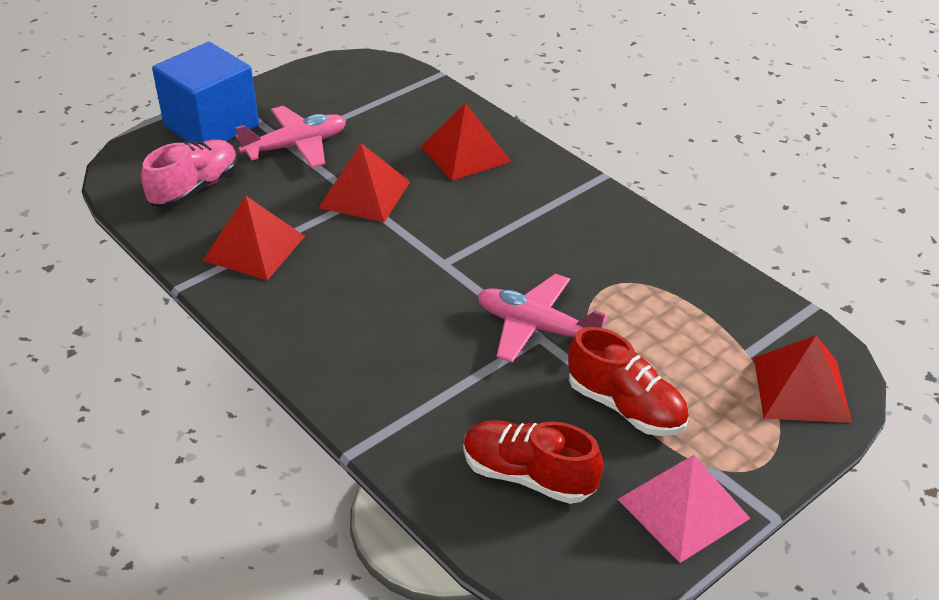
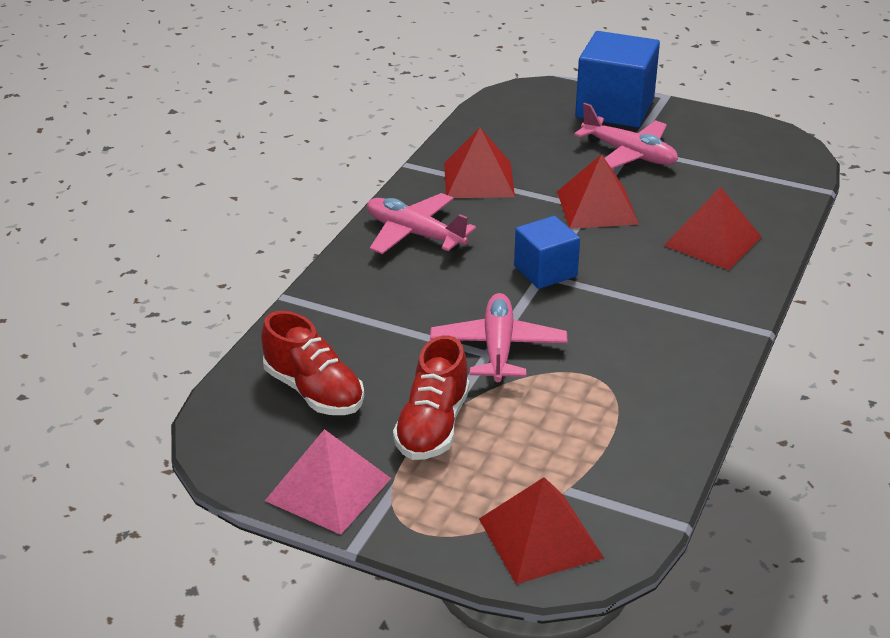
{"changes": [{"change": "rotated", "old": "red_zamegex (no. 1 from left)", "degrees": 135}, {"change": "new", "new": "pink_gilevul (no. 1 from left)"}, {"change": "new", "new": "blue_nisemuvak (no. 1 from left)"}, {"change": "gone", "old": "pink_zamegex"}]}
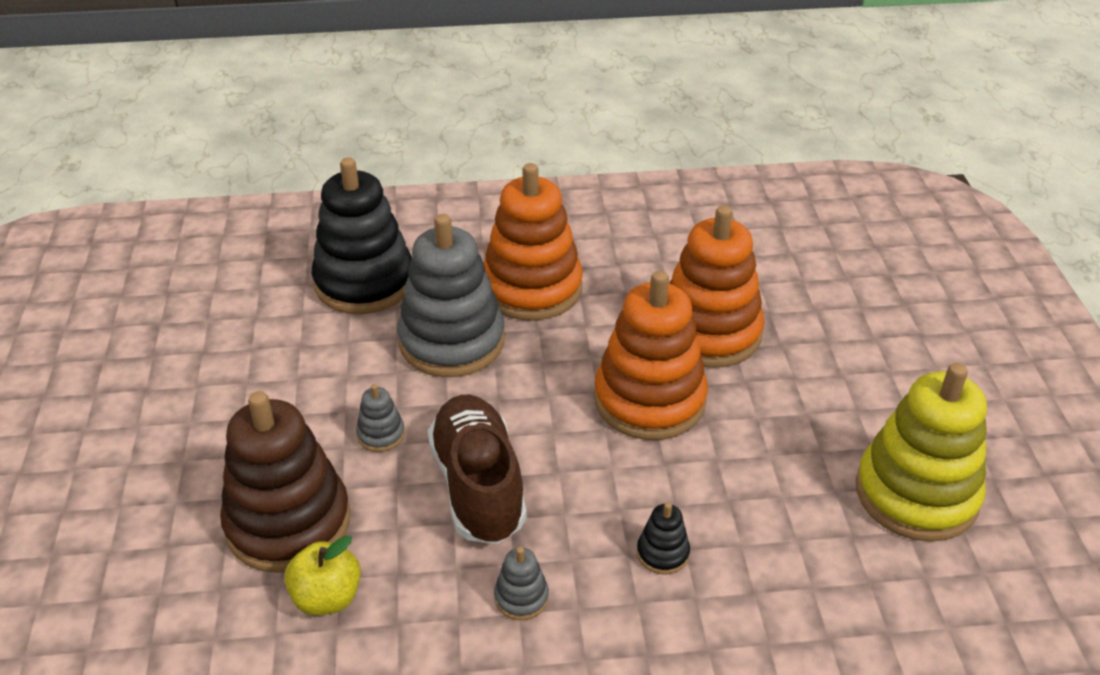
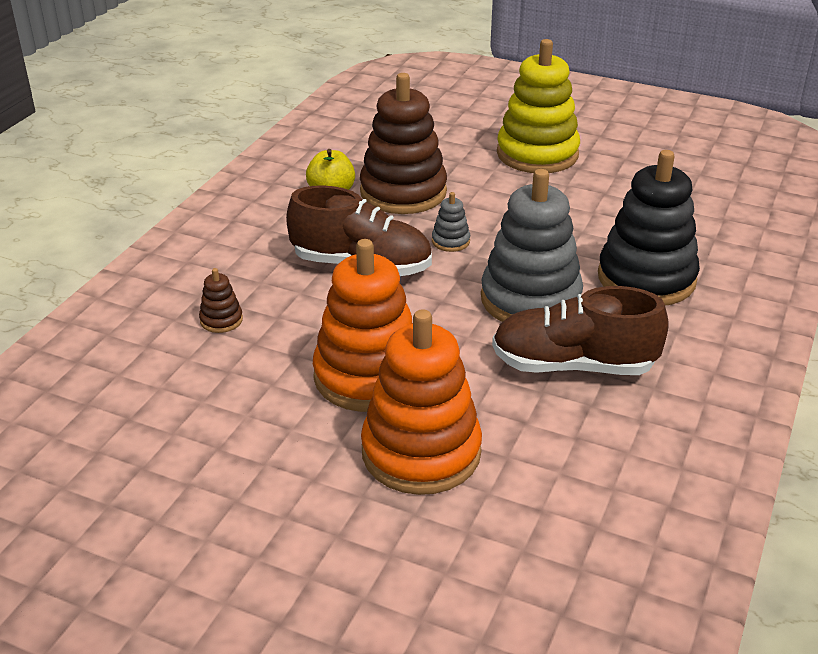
{"changes": [{"change": "repainted", "old": "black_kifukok (no. 2 from left)", "new": "brown_kifukok (no. 1 from left)"}, {"change": "swapped", "old": "orange_kifukok (no. 1 from left)", "new": "brown_zamegex (no. 2 from left)"}, {"change": "shifted", "old": "yellow_kifukok"}, {"change": "gone", "old": "grey_kifukok (no. 3 from left)"}]}
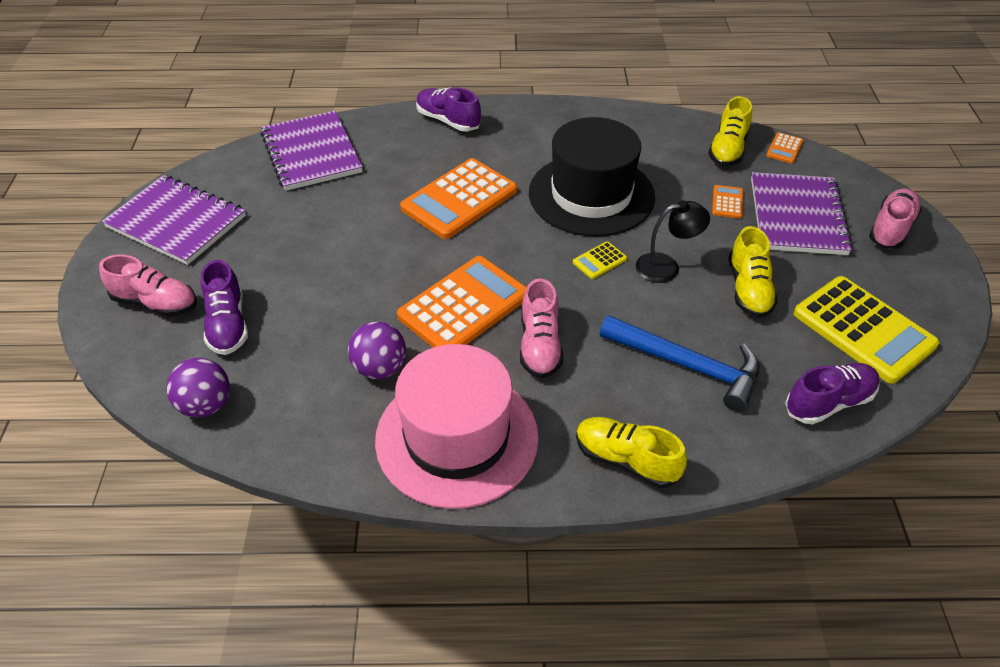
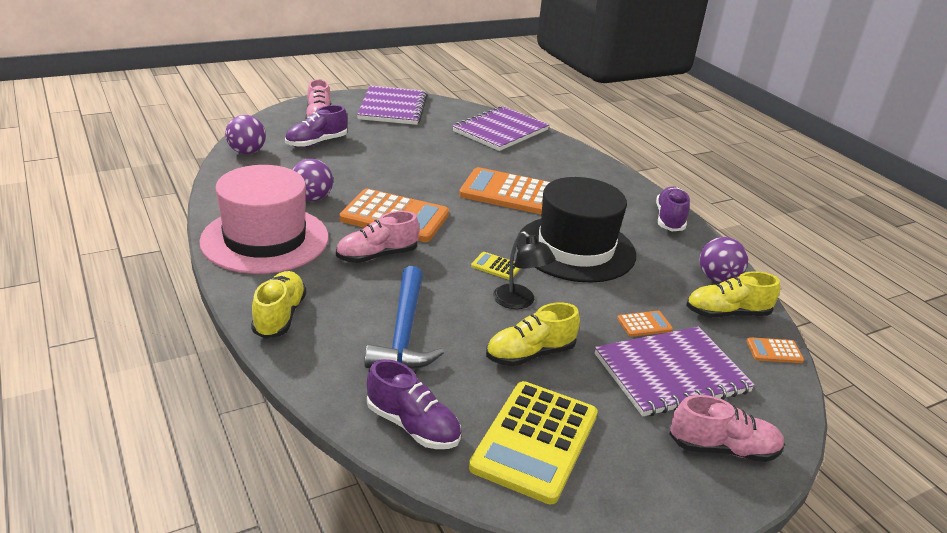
{"changes": [{"change": "shifted", "old": "purple_zamegex (no. 2 from left in the first image)", "new": "purple_zamegex (no. 3 from left)"}, {"change": "new", "new": "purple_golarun (no. 3 from left)"}]}
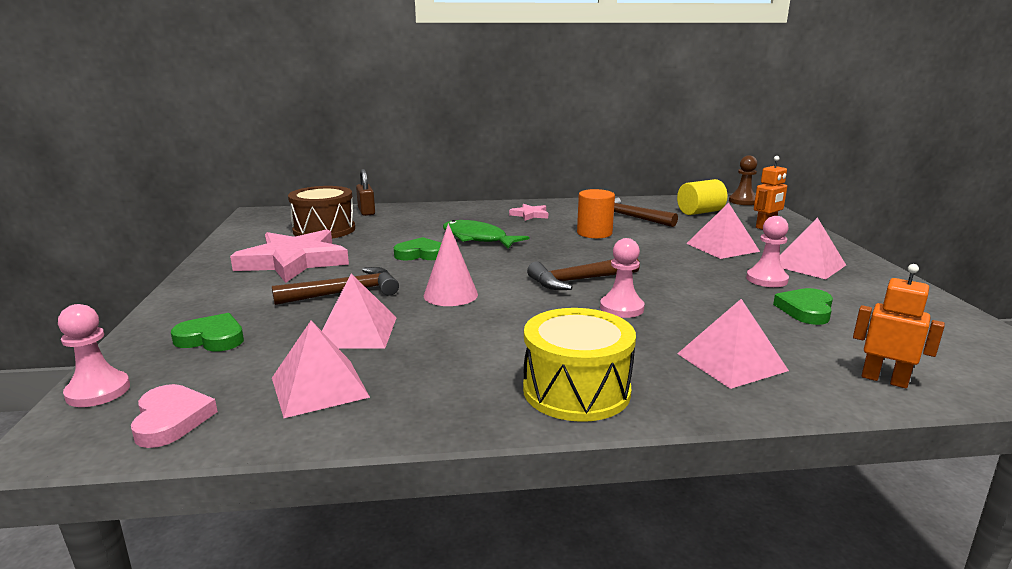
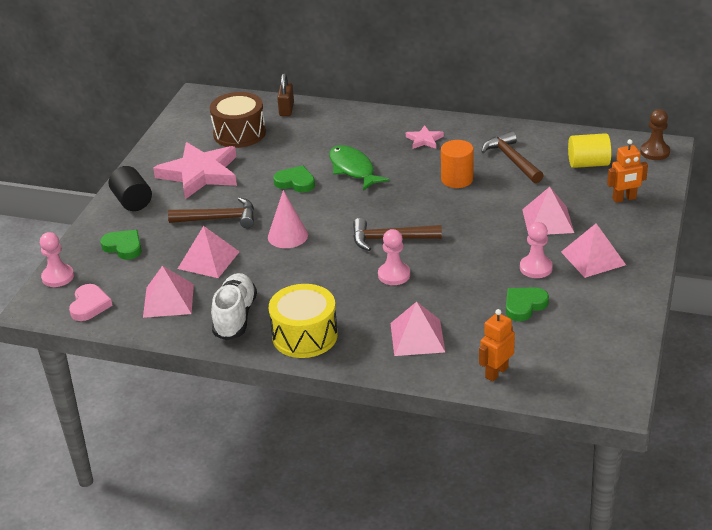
{"changes": [{"change": "new", "new": "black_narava"}, {"change": "new", "new": "white_zamegex"}, {"change": "rotated", "old": "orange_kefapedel (no. 2 from left in the first image)", "degrees": -105}]}
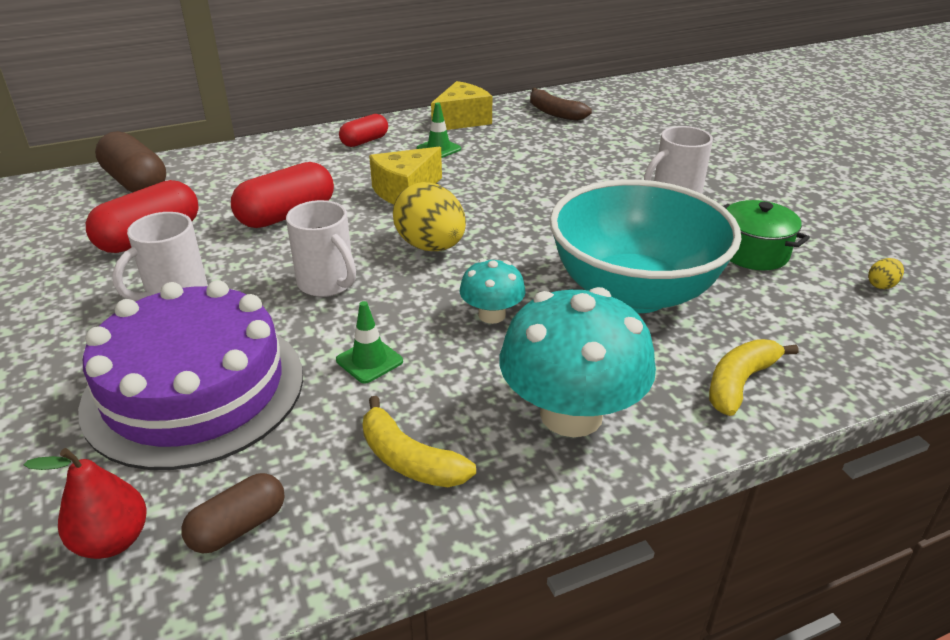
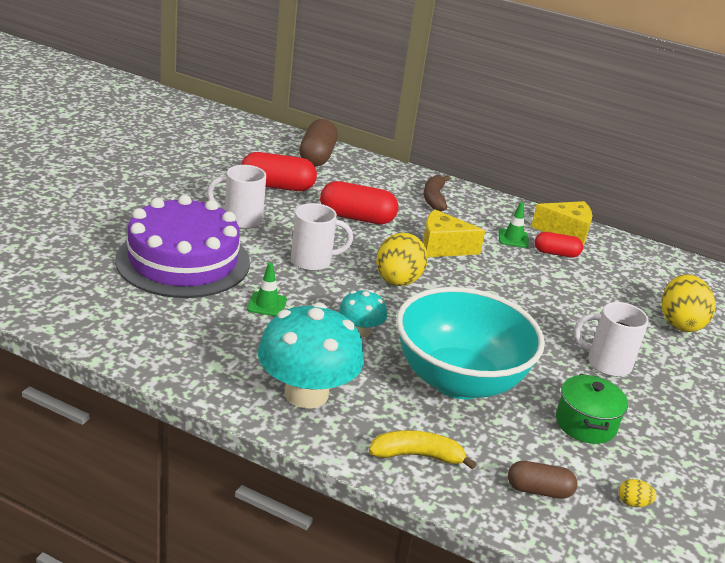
{"changes": [{"change": "rotated", "old": "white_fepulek (no. 2 from left)", "degrees": -105}, {"change": "shifted", "old": "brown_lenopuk"}, {"change": "shifted", "old": "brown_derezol (no. 2 from left)"}, {"change": "shifted", "old": "red_derezol (no. 3 from left)"}, {"change": "new", "new": "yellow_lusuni (no. 3 from left)"}, {"change": "gone", "old": "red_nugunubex"}, {"change": "gone", "old": "yellow_lenopuk (no. 1 from left)"}]}
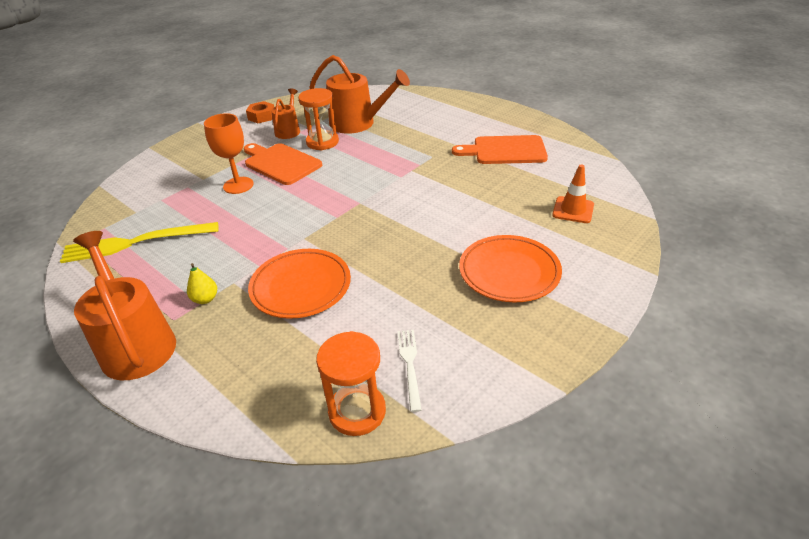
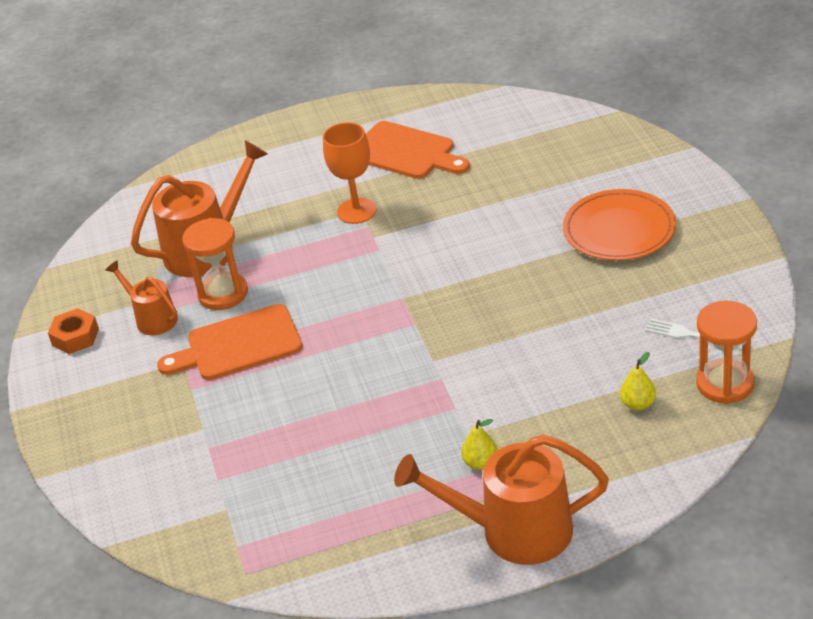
{"changes": [{"change": "shifted", "old": "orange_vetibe"}, {"change": "rotated", "old": "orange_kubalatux (no. 2 from left)", "degrees": -90}, {"change": "new", "new": "yellow_nugunubex (no. 2 from left)"}, {"change": "gone", "old": "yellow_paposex"}, {"change": "gone", "old": "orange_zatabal (no. 1 from left)"}, {"change": "gone", "old": "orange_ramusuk"}]}
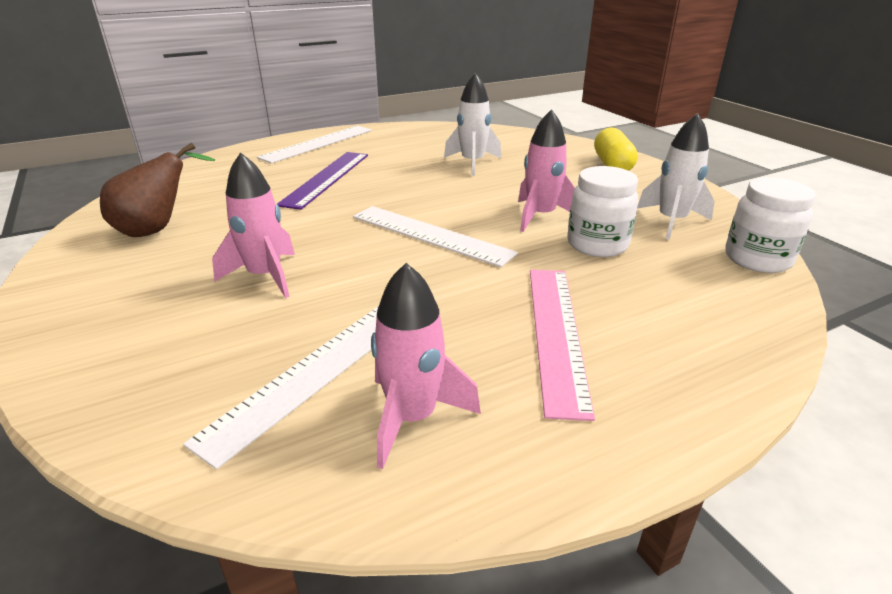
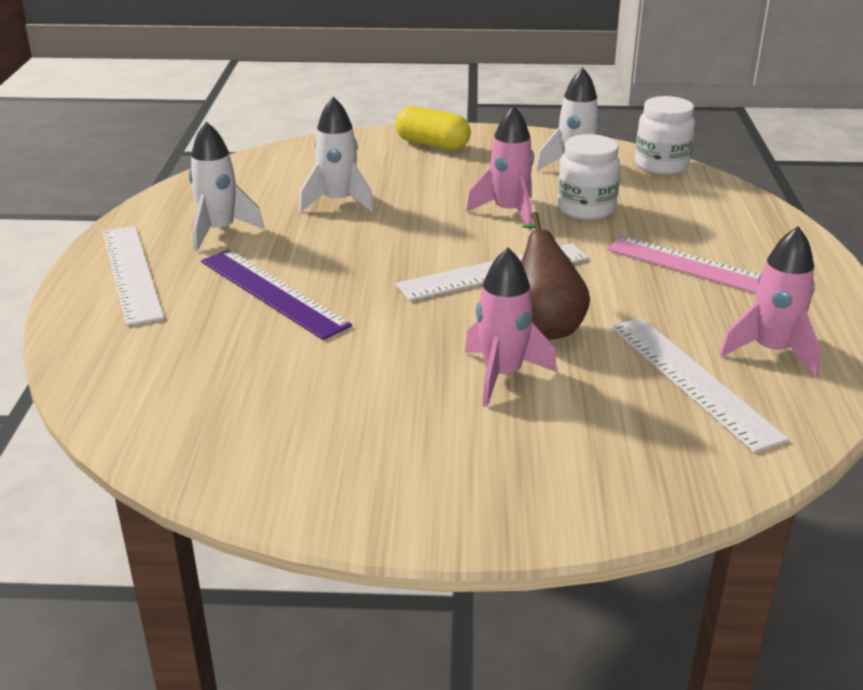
{"changes": [{"change": "new", "new": "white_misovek (no. 1 from left)"}, {"change": "shifted", "old": "brown_nugunubex"}]}
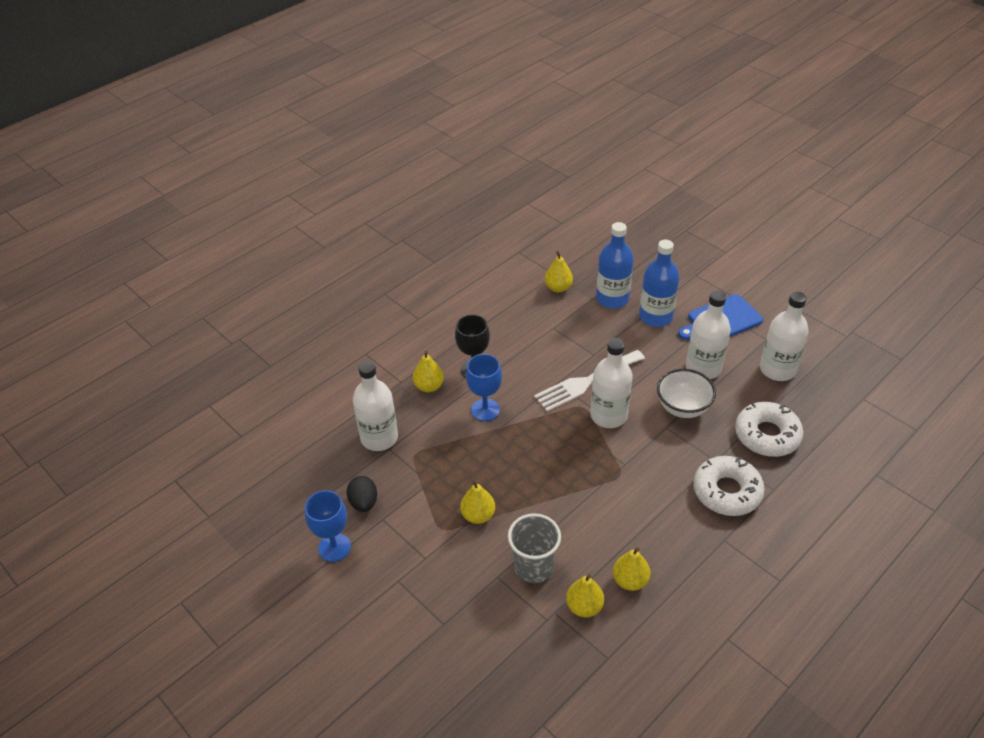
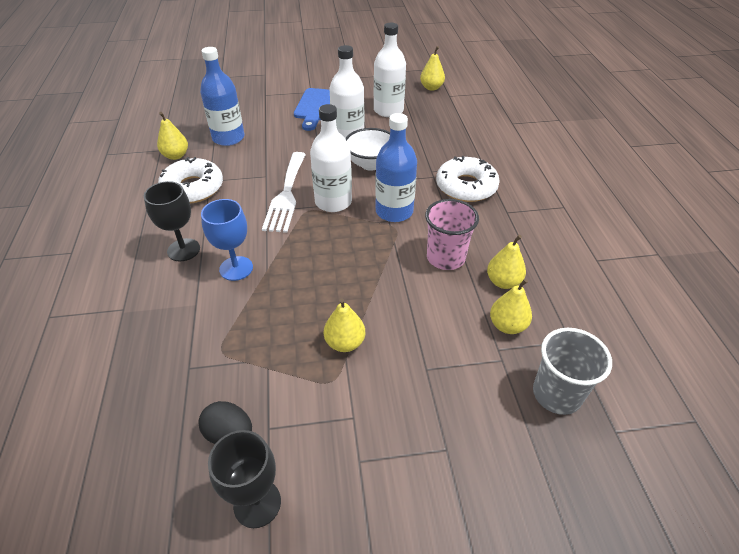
{"changes": [{"change": "shifted", "old": "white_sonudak (no. 2 from left in the first image)", "new": "white_sonudak (no. 1 from left)"}, {"change": "repainted", "old": "blue_vetibe (no. 1 from left)", "new": "black_vetibe (no. 2 from left)"}, {"change": "shifted", "old": "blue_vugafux (no. 2 from left)"}, {"change": "shifted", "old": "yellow_nugunubex (no. 1 from left in the first image)", "new": "yellow_nugunubex (no. 3 from left)"}, {"change": "new", "new": "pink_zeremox"}, {"change": "shifted", "old": "grey_zeremox"}, {"change": "gone", "old": "white_vugafux (no. 1 from left)"}]}
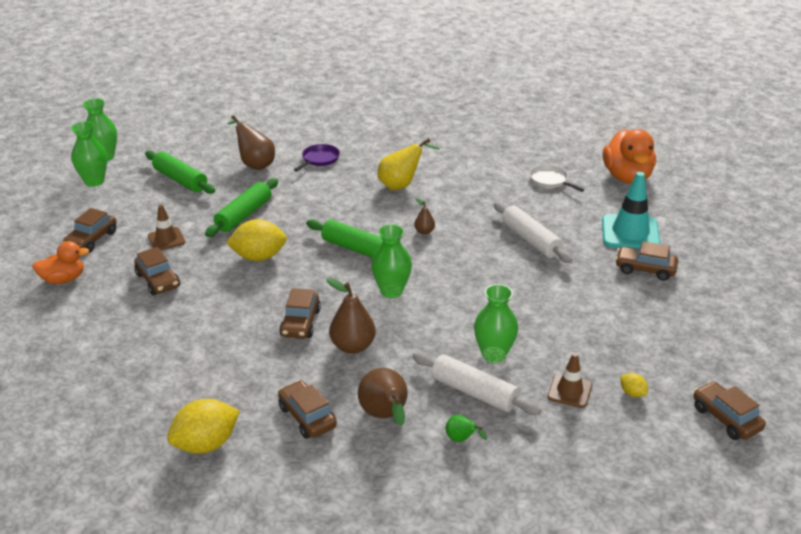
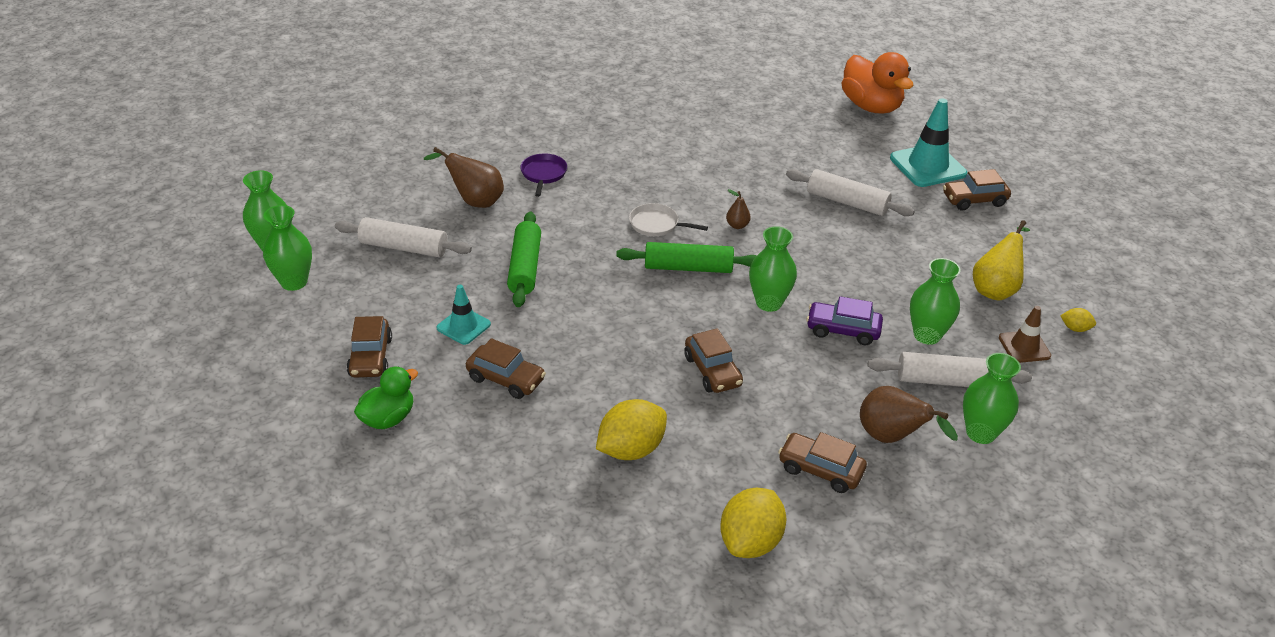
{"changes": [{"change": "repainted", "old": "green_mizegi (no. 1 from left)", "new": "white_mizegi (no. 1 from left)"}, {"change": "repainted", "old": "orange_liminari (no. 1 from left)", "new": "green_liminari"}, {"change": "repainted", "old": "brown_ramusuk (no. 1 from left)", "new": "turquoise_ramusuk (no. 1 from left)"}, {"change": "shifted", "old": "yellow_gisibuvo (no. 2 from left in the first image)", "new": "yellow_gisibuvo (no. 1 from left)"}, {"change": "shifted", "old": "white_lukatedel"}, {"change": "new", "new": "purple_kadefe"}, {"change": "swapped", "old": "green_nugunubex", "new": "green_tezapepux (no. 5 from left)"}, {"change": "shifted", "old": "yellow_nugunubex"}, {"change": "gone", "old": "brown_nugunubex (no. 2 from left)"}, {"change": "gone", "old": "brown_kadefe (no. 6 from left)"}]}
